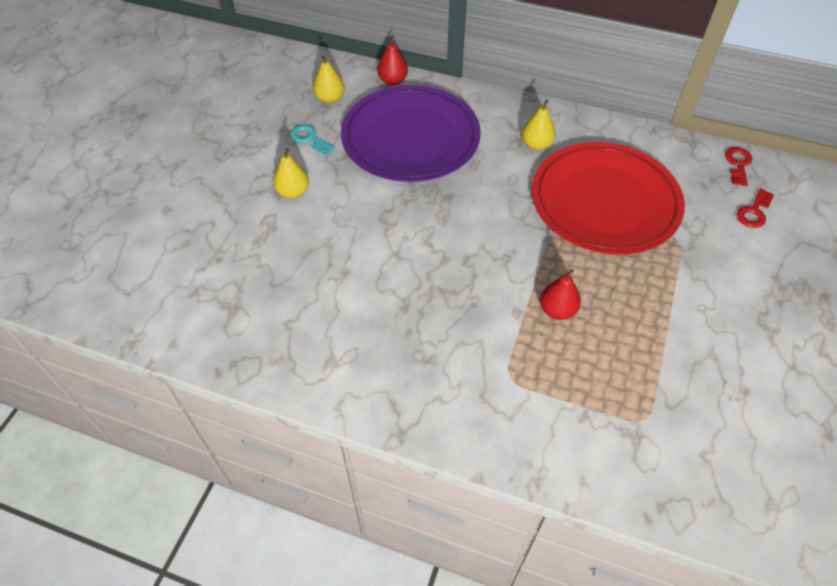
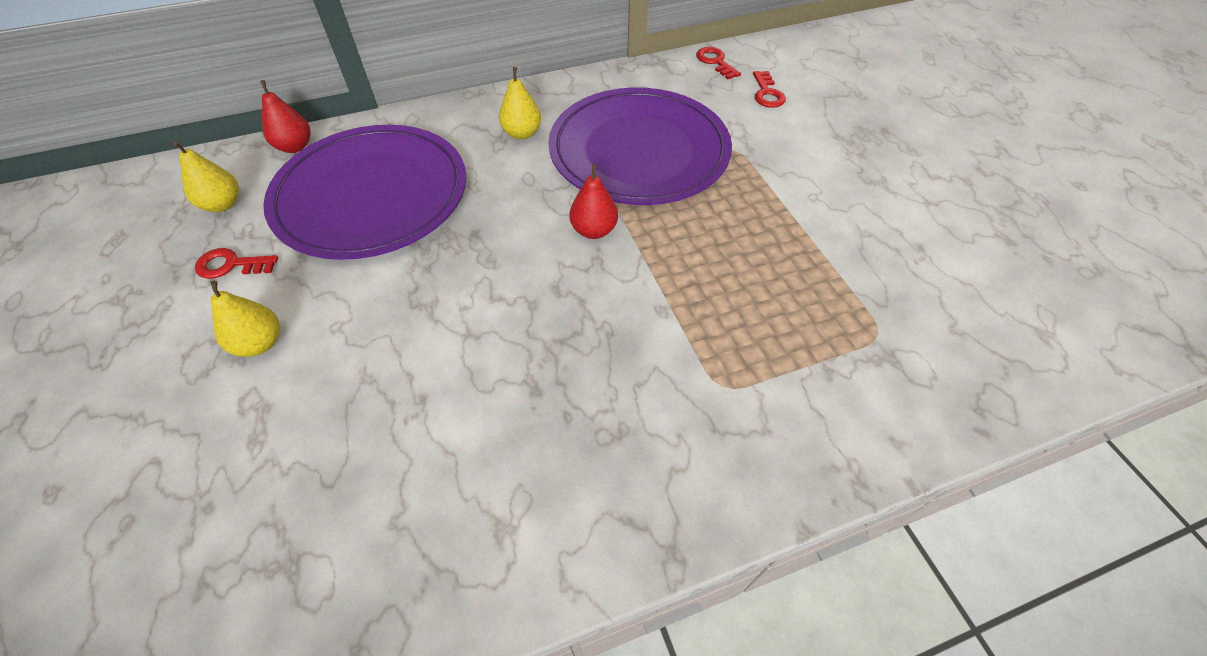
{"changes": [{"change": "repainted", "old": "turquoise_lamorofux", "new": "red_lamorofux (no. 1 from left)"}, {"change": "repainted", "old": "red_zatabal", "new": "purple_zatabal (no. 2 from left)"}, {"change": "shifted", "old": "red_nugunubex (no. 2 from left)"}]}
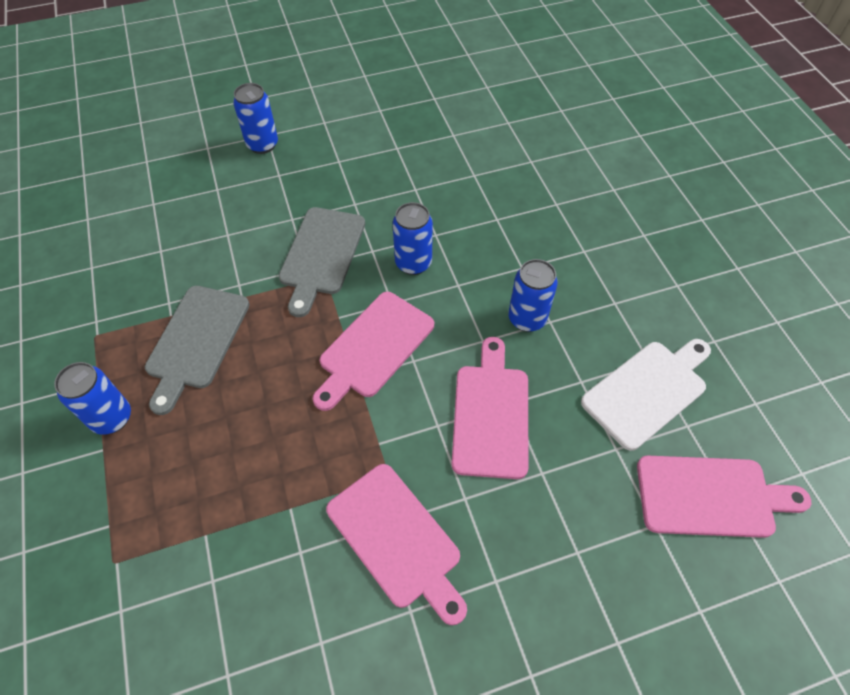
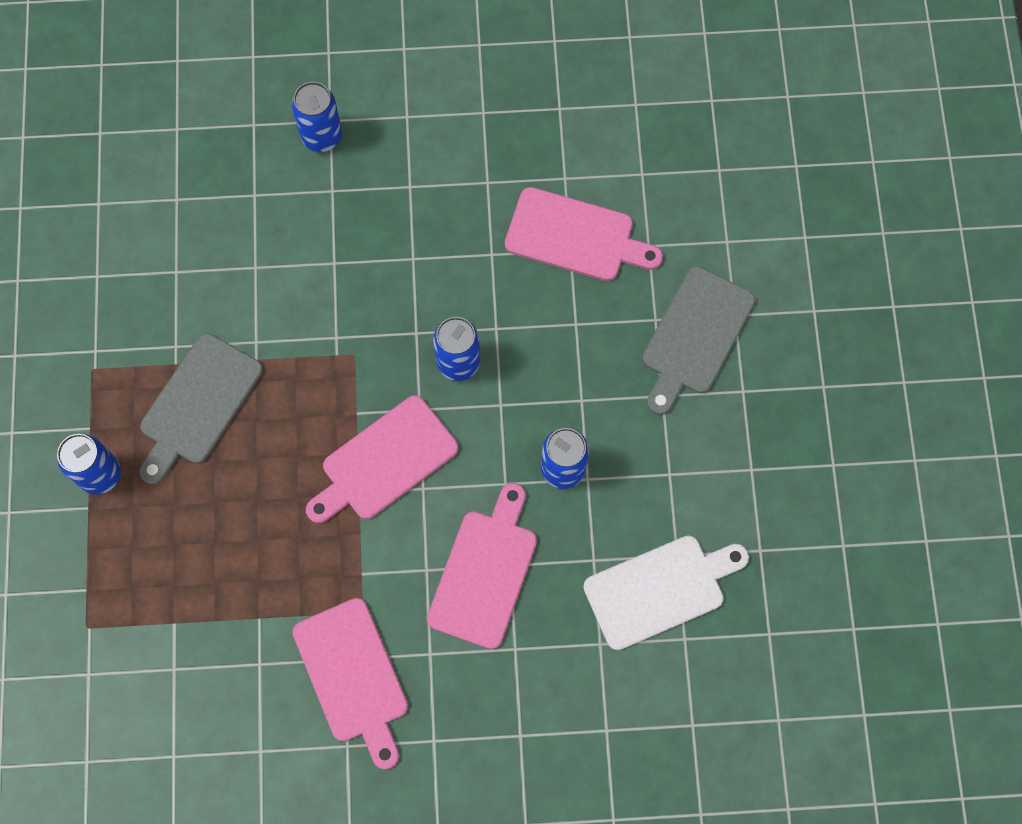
{"changes": [{"change": "shifted", "old": "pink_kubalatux (no. 4 from left)"}, {"change": "shifted", "old": "grey_kubalatux (no. 2 from left)"}]}
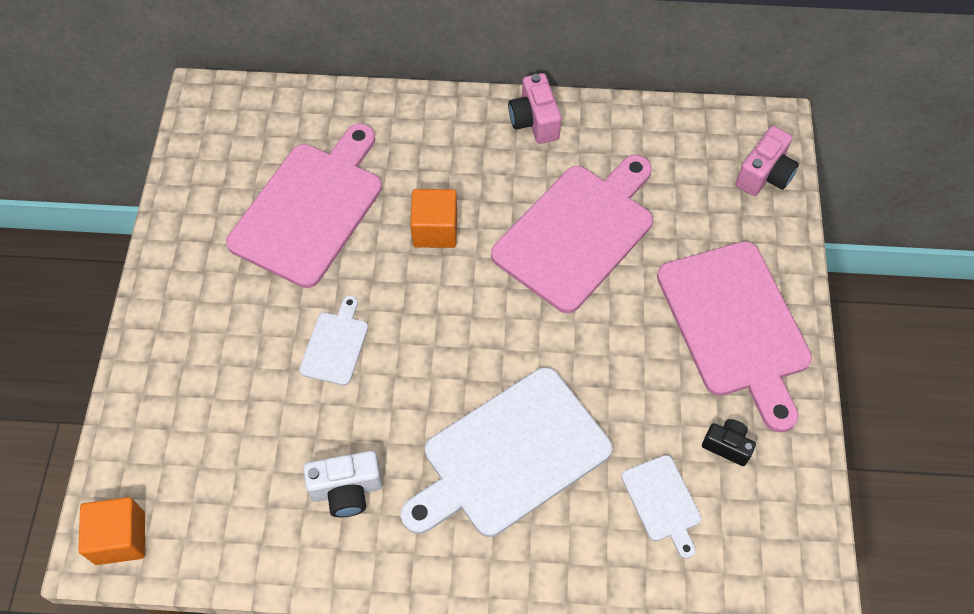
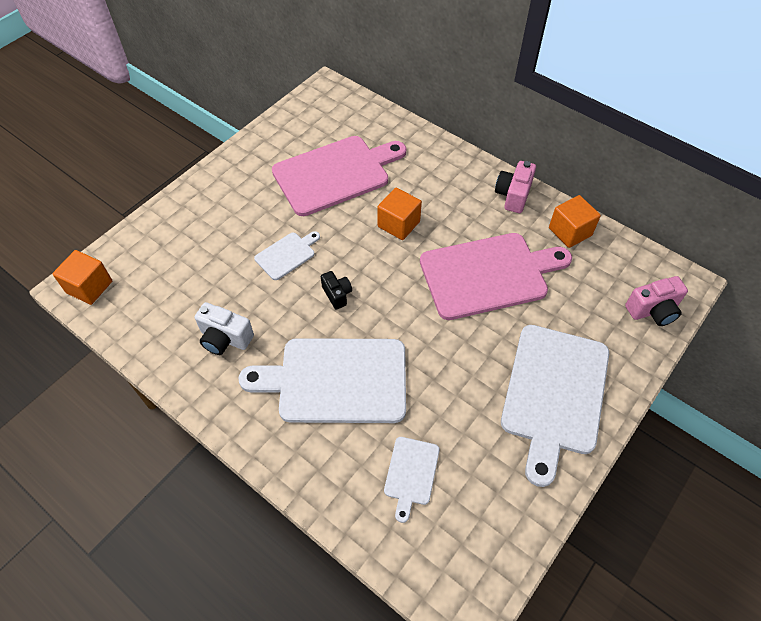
{"changes": [{"change": "shifted", "old": "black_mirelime"}, {"change": "repainted", "old": "pink_kubalatux (no. 3 from left)", "new": "white_kubalatux (no. 4 from left)"}, {"change": "new", "new": "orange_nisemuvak (no. 3 from left)"}]}
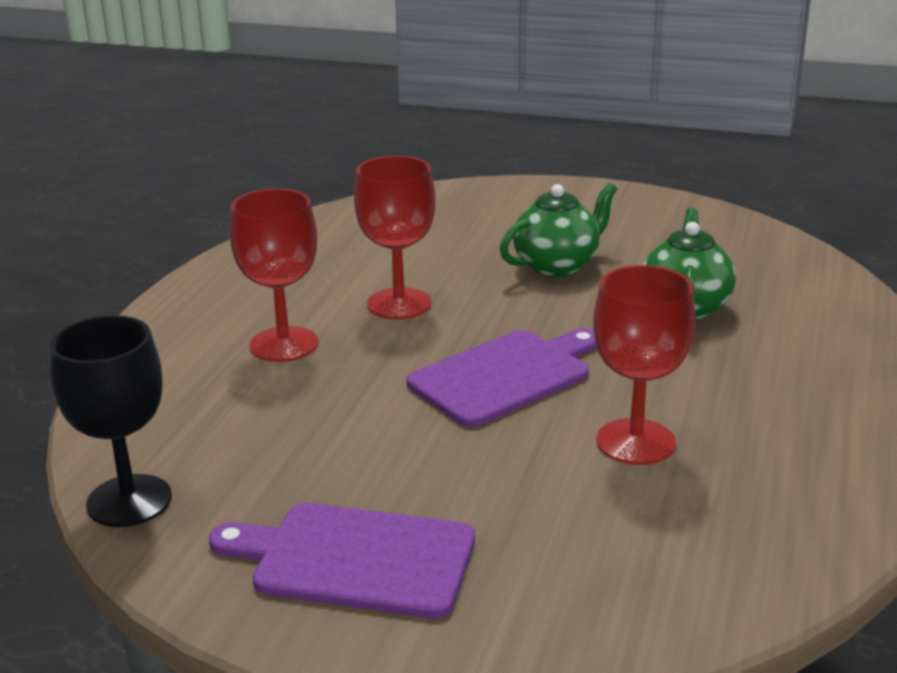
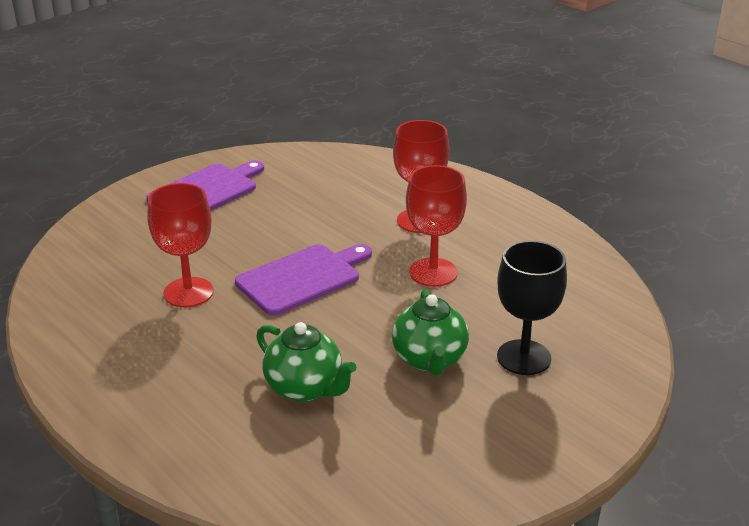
{"changes": [{"change": "rotated", "old": "purple_kubalatux (no. 2 from left)", "degrees": -120}, {"change": "shifted", "old": "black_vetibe"}]}
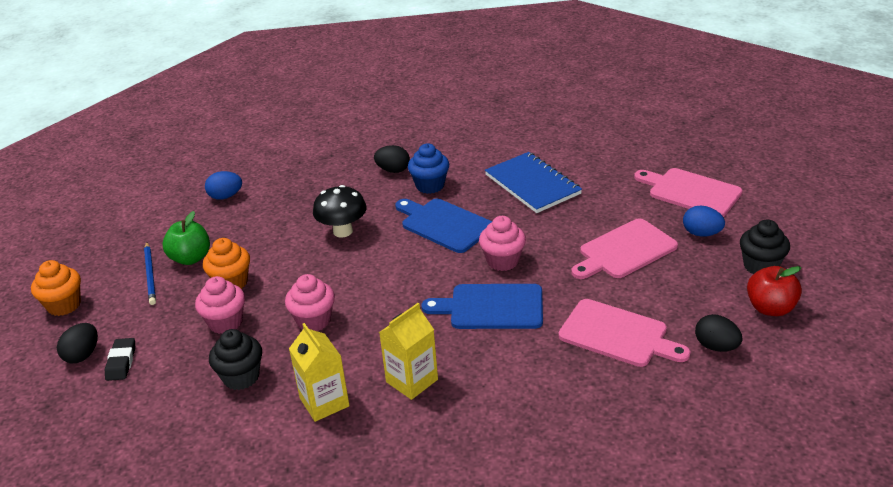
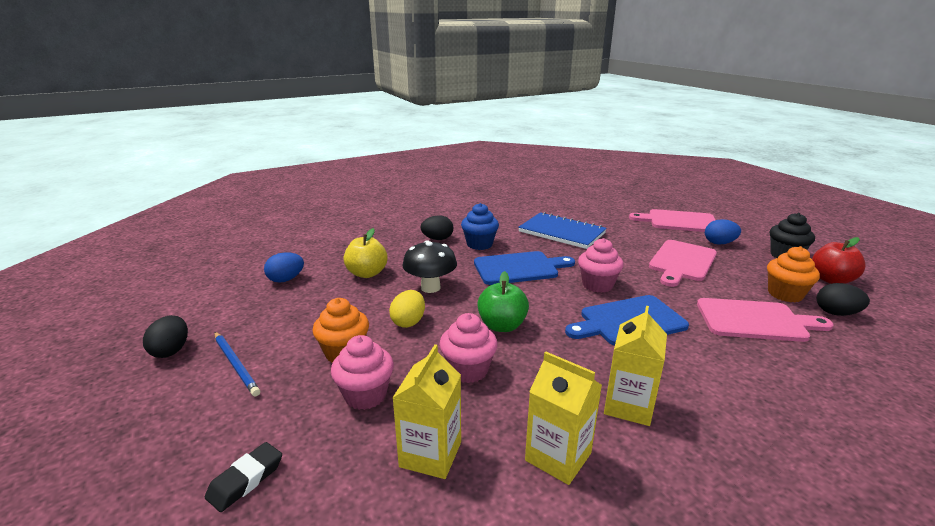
{"changes": [{"change": "shifted", "old": "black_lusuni (no. 1 from left)"}, {"change": "rotated", "old": "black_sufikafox", "degrees": 60}, {"change": "new", "new": "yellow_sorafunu"}, {"change": "new", "new": "yellow_lusuni"}, {"change": "swapped", "old": "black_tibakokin (no. 1 from left)", "new": "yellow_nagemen (no. 1 from left)"}, {"change": "rotated", "old": "blue_kubalatux (no. 1 from left)", "degrees": 150}, {"change": "shifted", "old": "green_sorafunu"}, {"change": "shifted", "old": "orange_tibakokin (no. 1 from left in the first image)", "new": "orange_tibakokin (no. 2 from left)"}]}
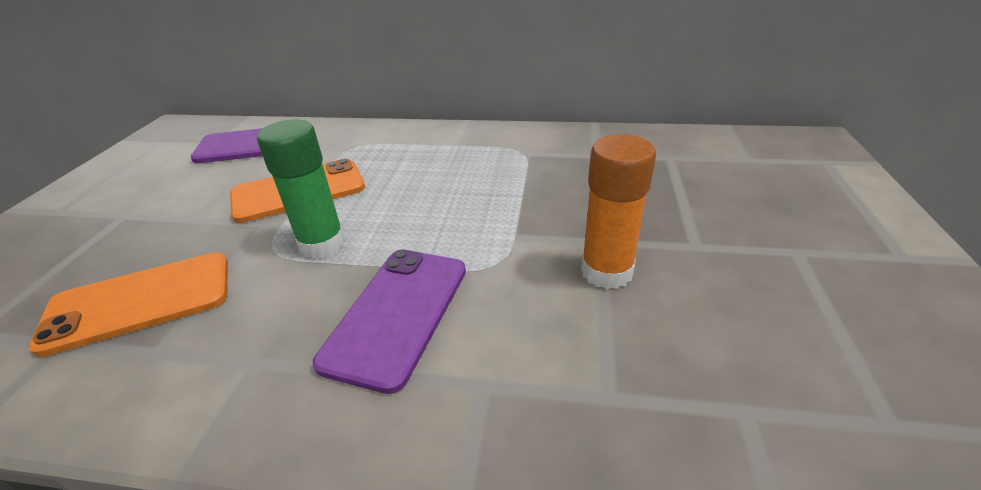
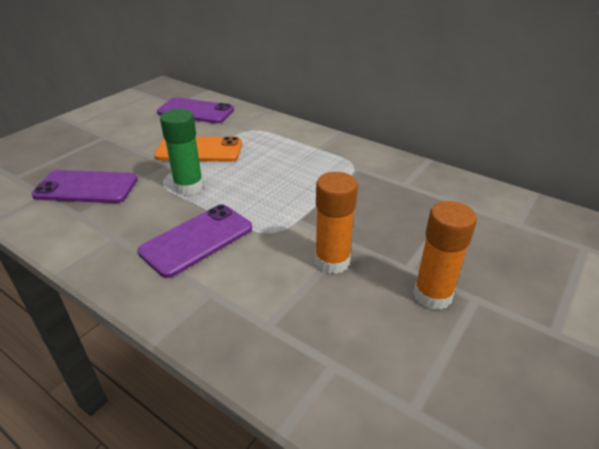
{"changes": [{"change": "repainted", "old": "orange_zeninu (no. 1 from left)", "new": "purple_zeninu (no. 1 from left)"}, {"change": "new", "new": "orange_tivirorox (no. 2 from left)"}]}
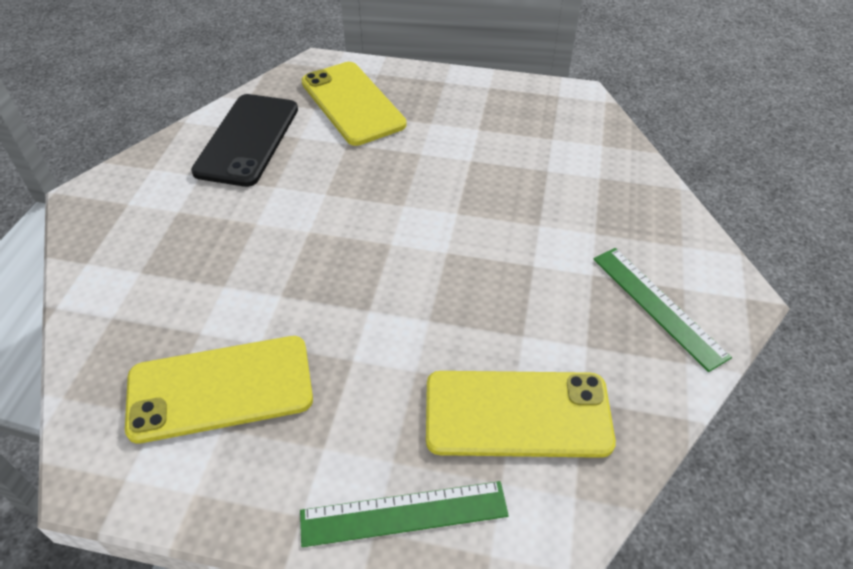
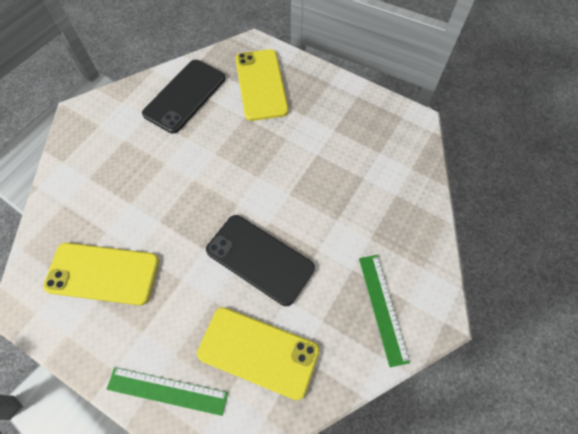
{"changes": [{"change": "new", "new": "black_zeninu (no. 2 from left)"}]}
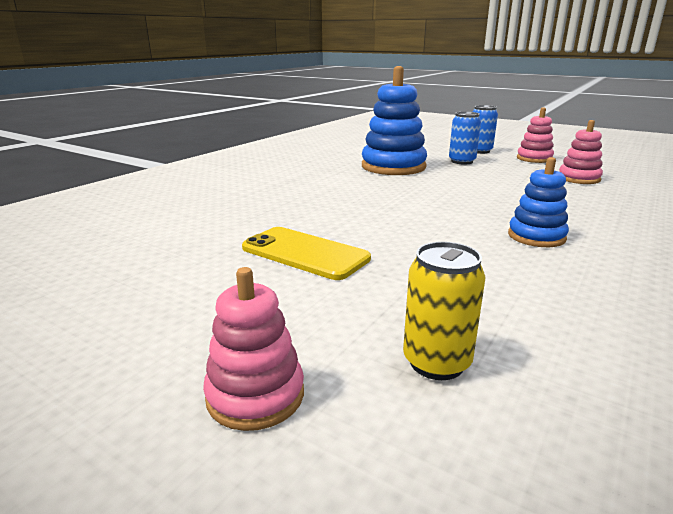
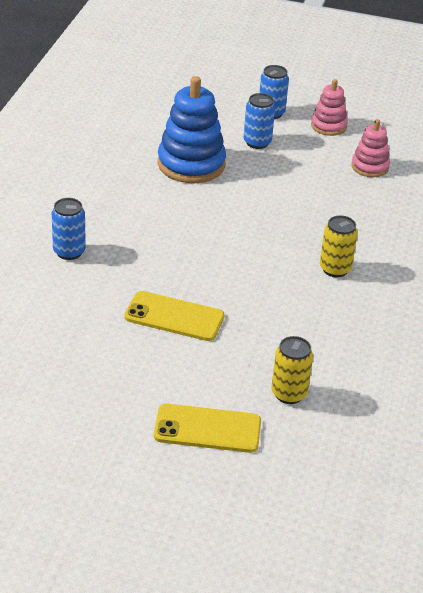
{"changes": [{"change": "new", "new": "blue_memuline (no. 1 from left)"}, {"change": "swapped", "old": "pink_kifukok (no. 1 from left)", "new": "yellow_zeninu (no. 2 from left)"}, {"change": "swapped", "old": "blue_kifukok (no. 2 from left)", "new": "yellow_memuline (no. 2 from left)"}]}
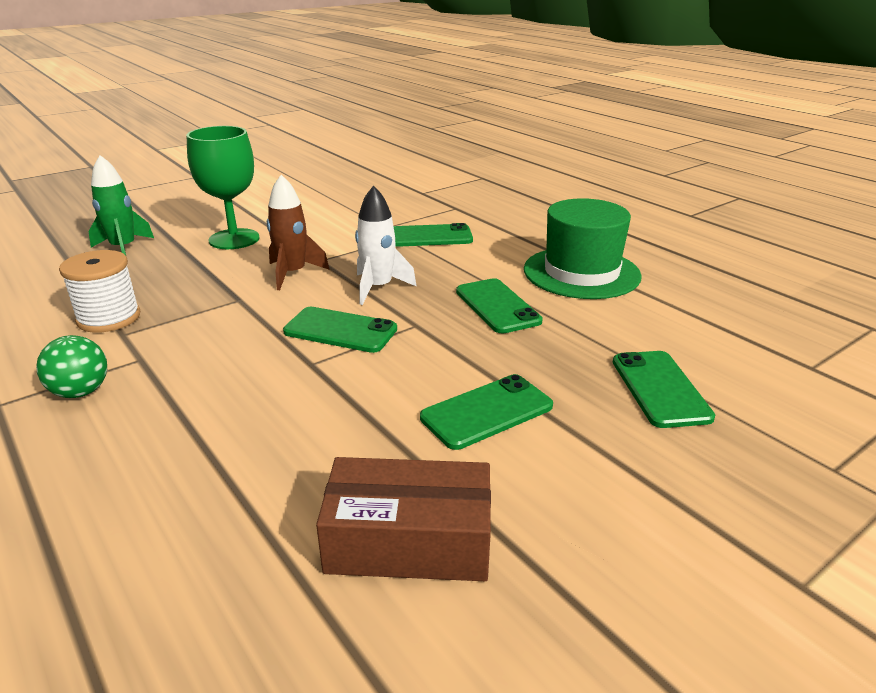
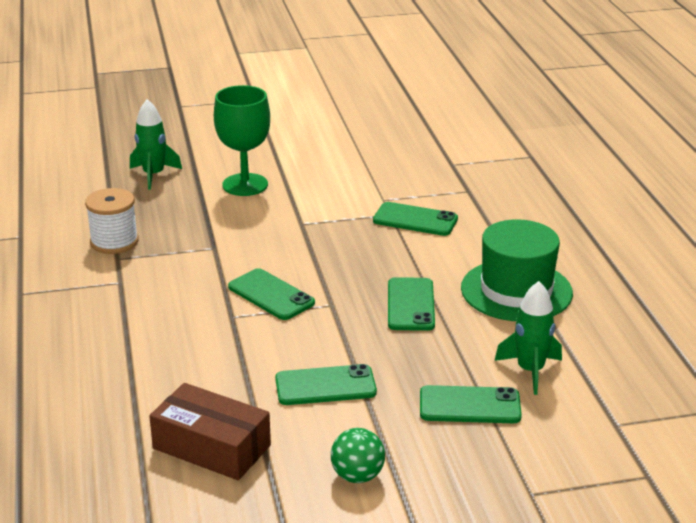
{"changes": [{"change": "shifted", "old": "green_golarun"}, {"change": "rotated", "old": "green_zeninu (no. 5 from left)", "degrees": 75}, {"change": "new", "new": "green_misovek (no. 2 from left)"}, {"change": "gone", "old": "brown_misovek"}, {"change": "gone", "old": "white_misovek"}]}
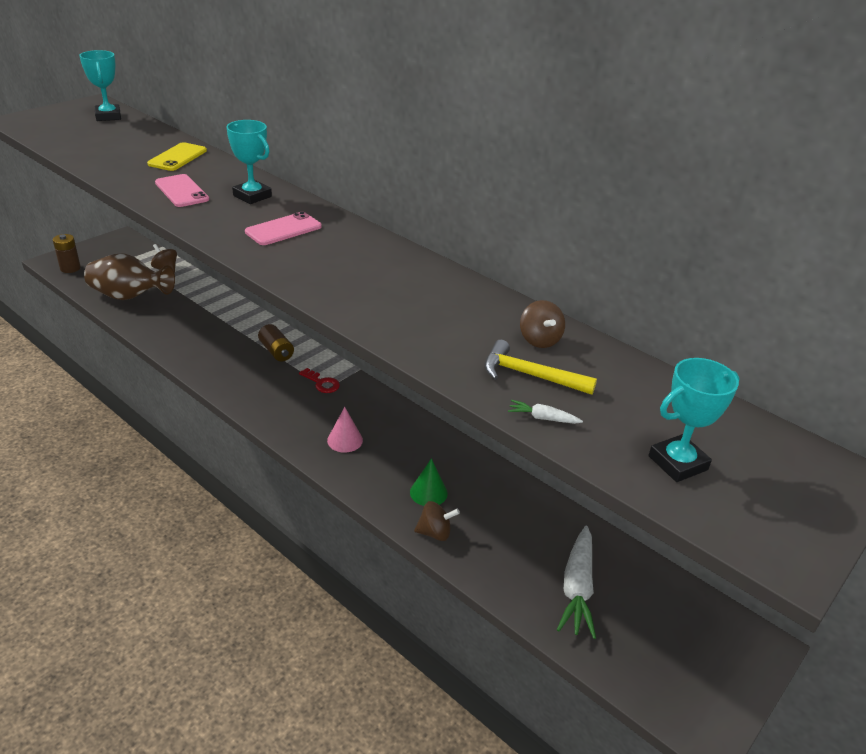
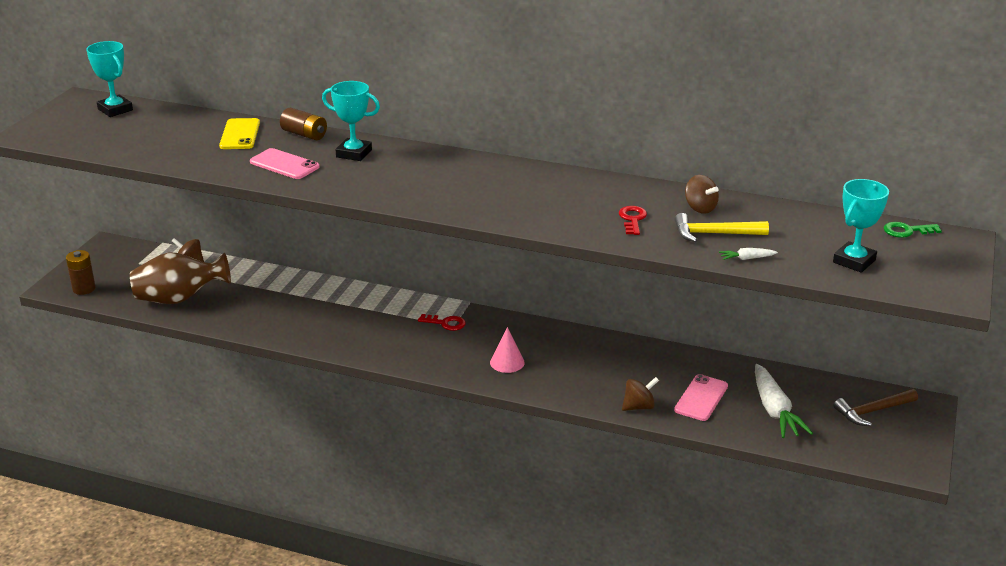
{"changes": [{"change": "shifted", "old": "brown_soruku (no. 2 from left)"}, {"change": "new", "new": "red_lamorofux (no. 2 from left)"}, {"change": "shifted", "old": "pink_zeninu (no. 2 from left)"}, {"change": "new", "new": "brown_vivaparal"}, {"change": "new", "new": "green_lamorofux"}, {"change": "gone", "old": "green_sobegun"}]}
